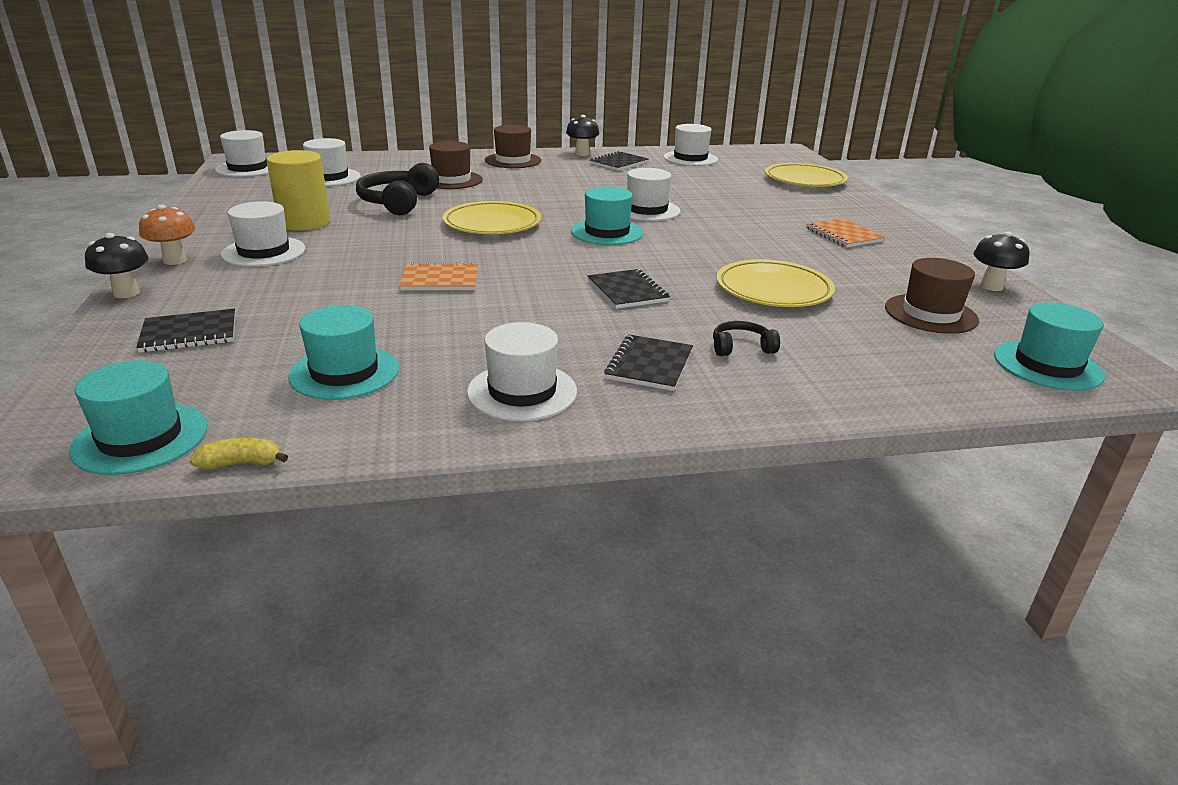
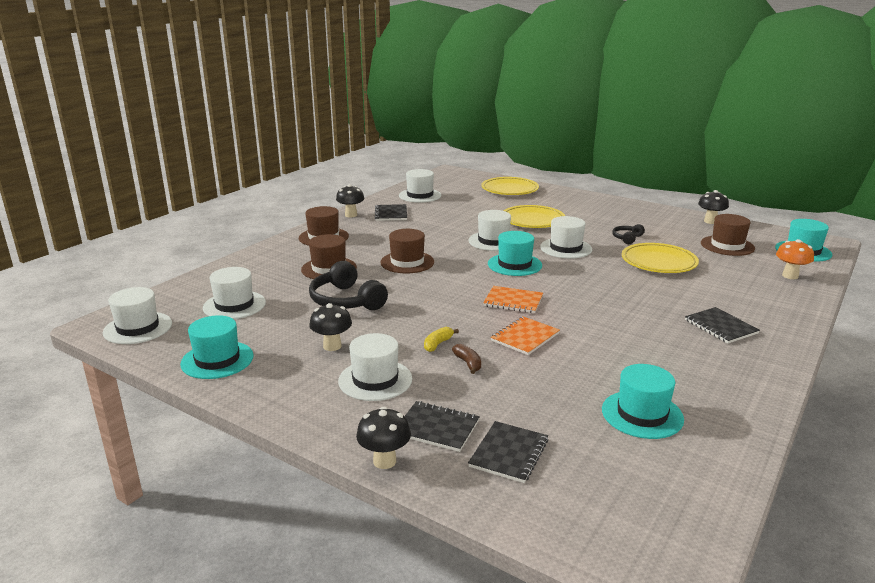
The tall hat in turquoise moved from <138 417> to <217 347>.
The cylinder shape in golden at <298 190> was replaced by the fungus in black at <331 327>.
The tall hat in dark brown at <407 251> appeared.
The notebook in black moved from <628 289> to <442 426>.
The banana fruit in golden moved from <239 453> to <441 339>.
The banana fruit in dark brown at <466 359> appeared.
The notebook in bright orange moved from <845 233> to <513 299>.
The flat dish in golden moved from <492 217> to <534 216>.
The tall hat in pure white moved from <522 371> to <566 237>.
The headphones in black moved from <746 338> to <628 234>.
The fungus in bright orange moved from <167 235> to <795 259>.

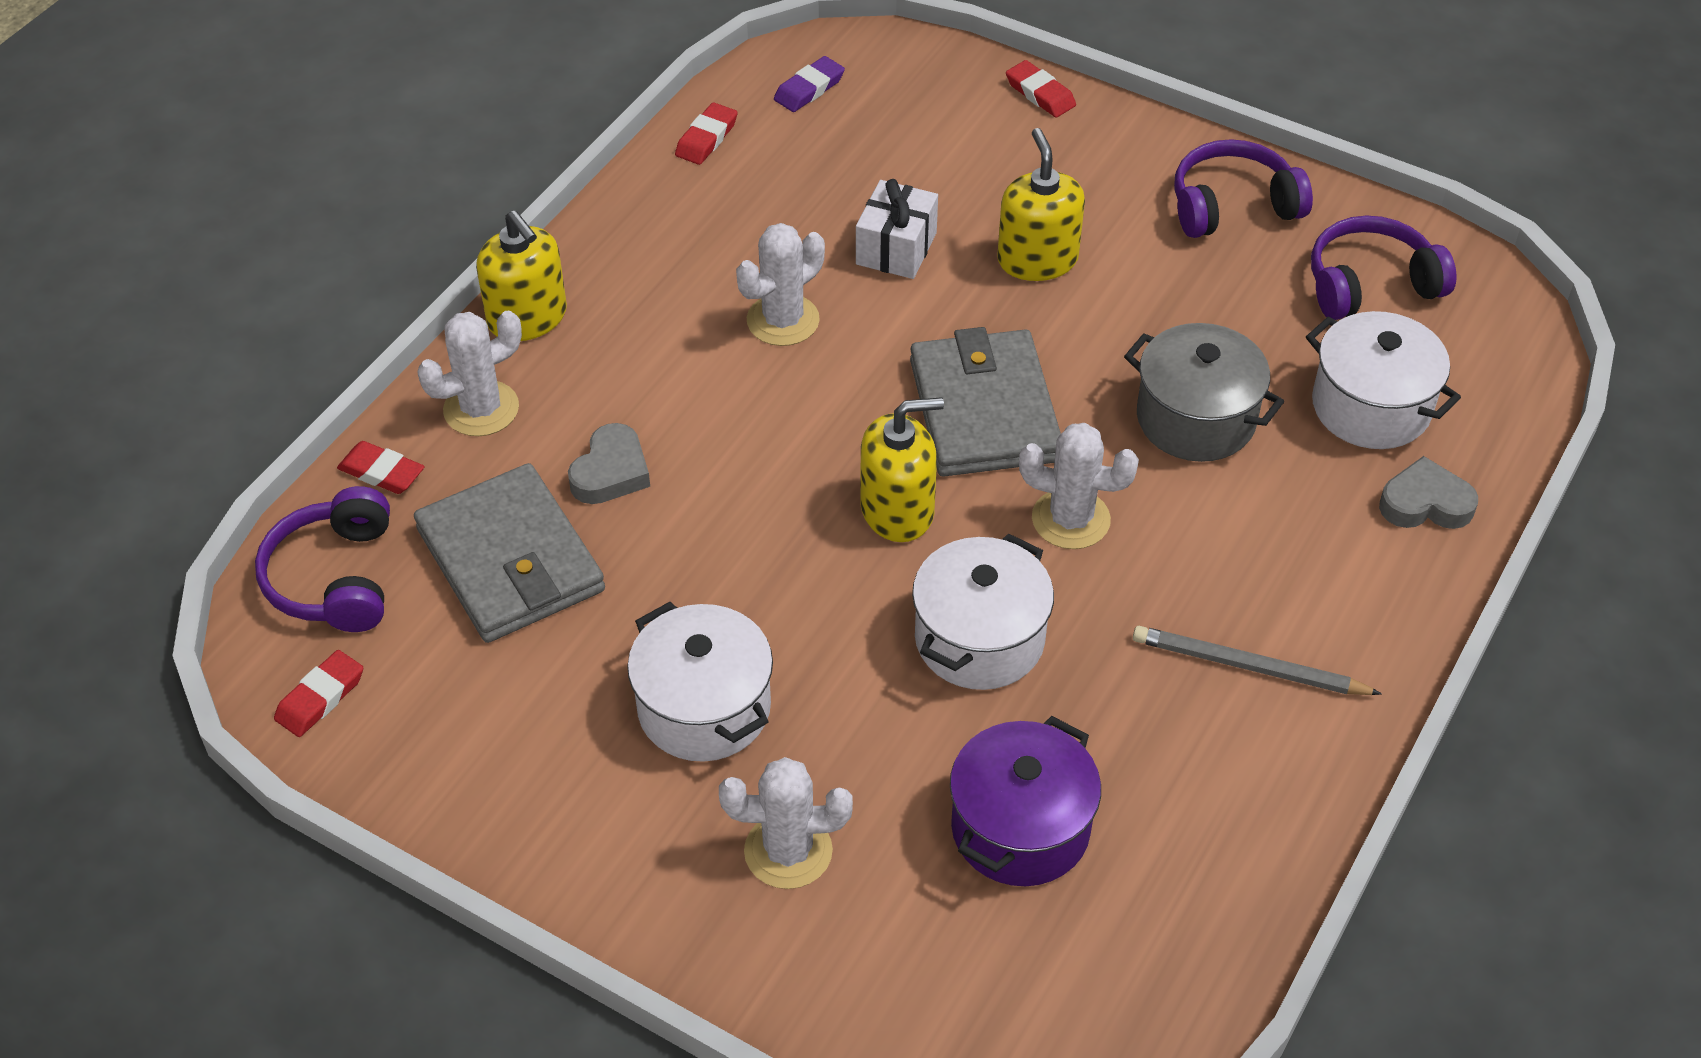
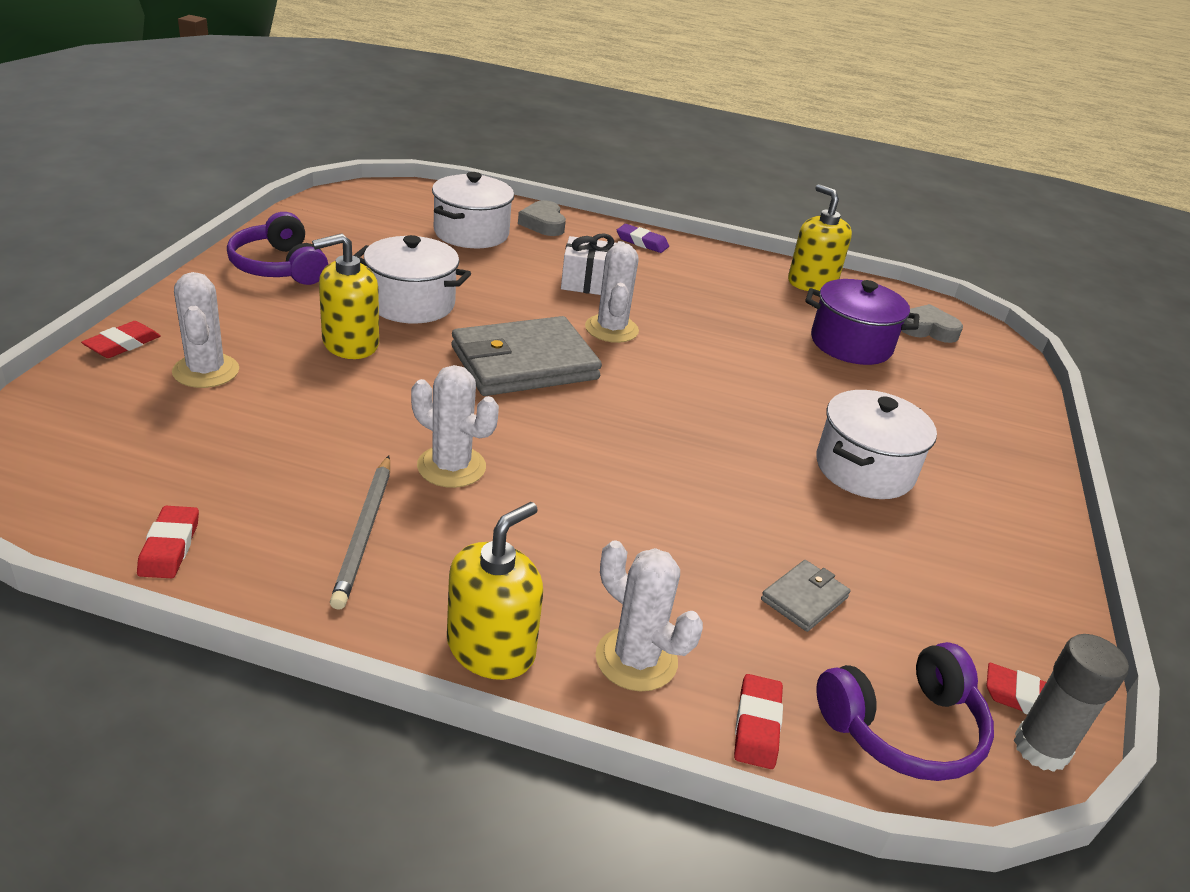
The pencil eraser in crimson at <706 133> turned 75 degrees clockwise.
The saguaro cactus in pure white moved from <786 823> to <205 330>.
The pencil in gray moved from <1257 660> to <360 533>.
The cooking pot in pure white moved from <983 611> to <412 279>.
The present in pure white moved from <897 229> to <588 264>.
The pencil eraser in royal purple moved from <809 84> to <643 238>.
The wallet in gray at <509 553> changed to 0.46 times the size.
The pump bottle in golden moved from <902 469> to <820 237>.
The heart shape in gray moved from <609 463> to <932 323>.
The glue in gray at <1071 703> appeared.
The cooking pot in gray at <1204 392> disappeared.
The headphones in royal purple at <1384 267> disappeared.

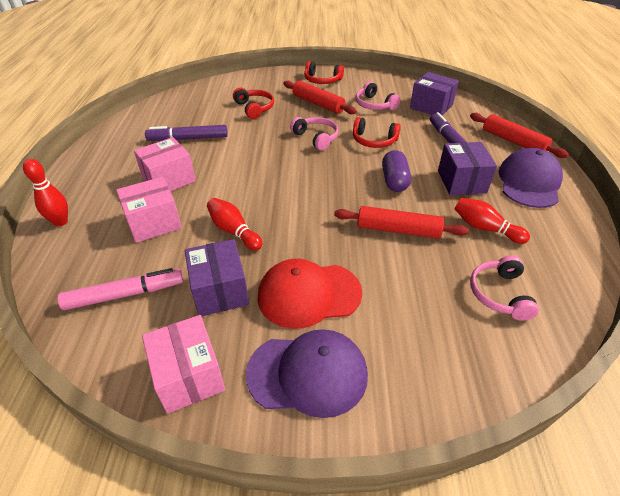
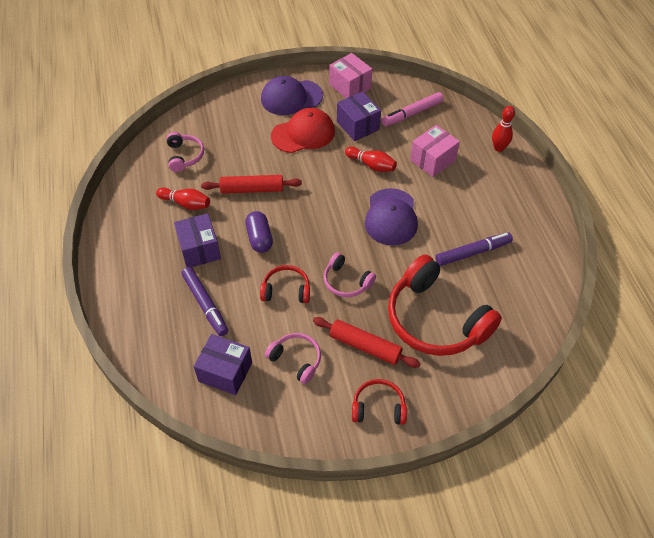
The baseball cap in royal purple moved from <530 178> to <391 217>.
The headphones in crimson at <253 103> changed to 2.05 times the size.
The box in pink at <165 164> disappeared.
The dough roller in crimson at <519 135> disappeared.

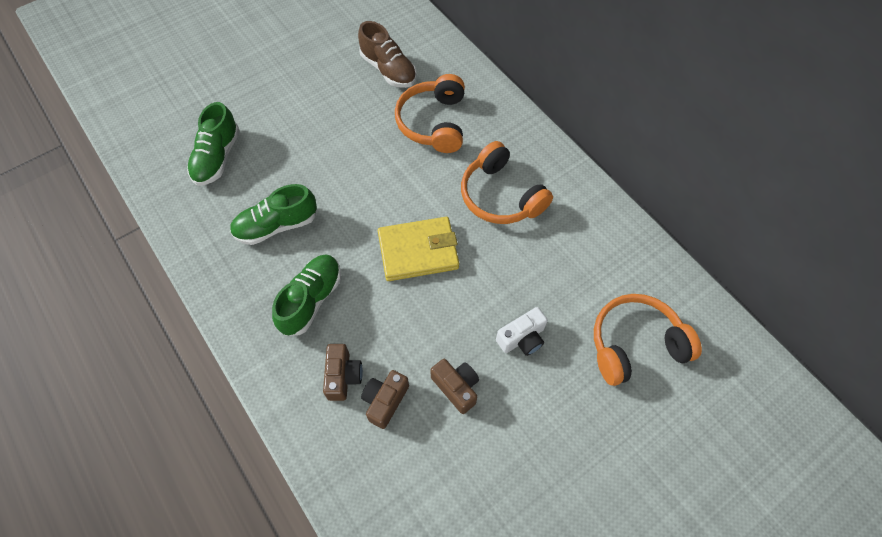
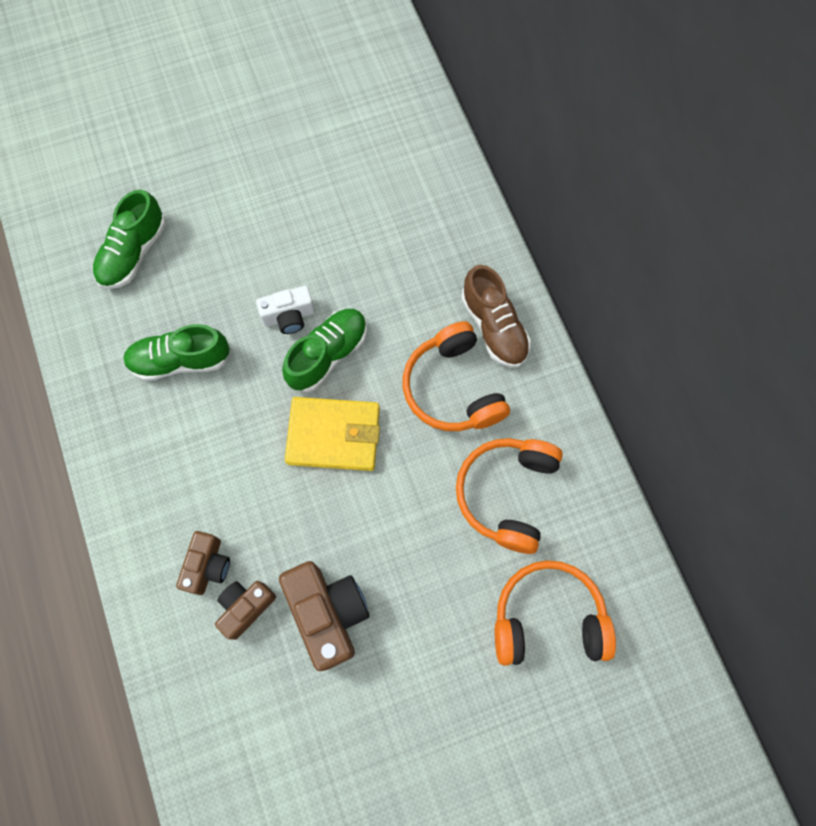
The compact camera in pure white moved from <522 331> to <285 310>.
The compact camera in dark brown at <454 386> changed to 1.67 times the size.
The sneaker in green moved from <306 295> to <324 350>.
The headphones in bright orange moved from <430 113> to <509 496>.
The sneaker in dark brown moved from <387 54> to <496 316>.

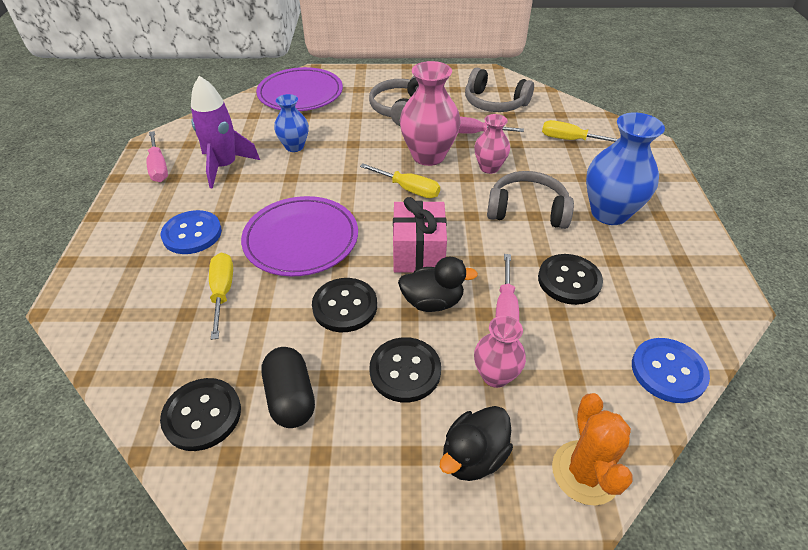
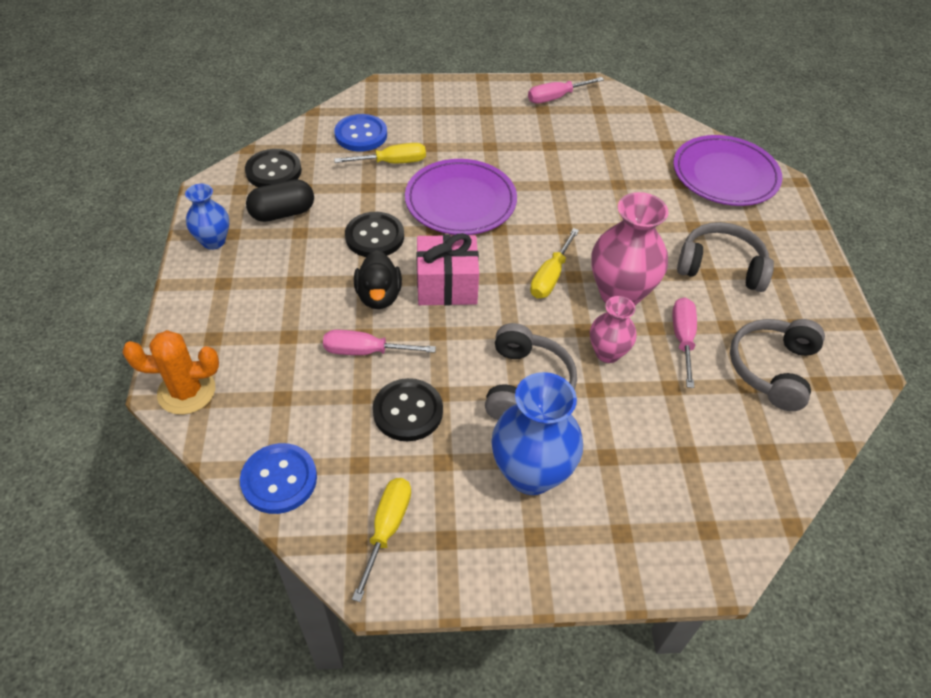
The vase in royal blue moved from <291 123> to <207 217>.
The shirt button in royal blue moved from <191 232> to <360 133>.
The screwdriver in golden moved from <580 131> to <381 540>.
The rocket in royal purple at <225 132> disappeared.
The shirt button in black at <405 369> disappeared.
The rubber duck in black at <476 443> disappeared.
The vase in pink at <500 352> disappeared.

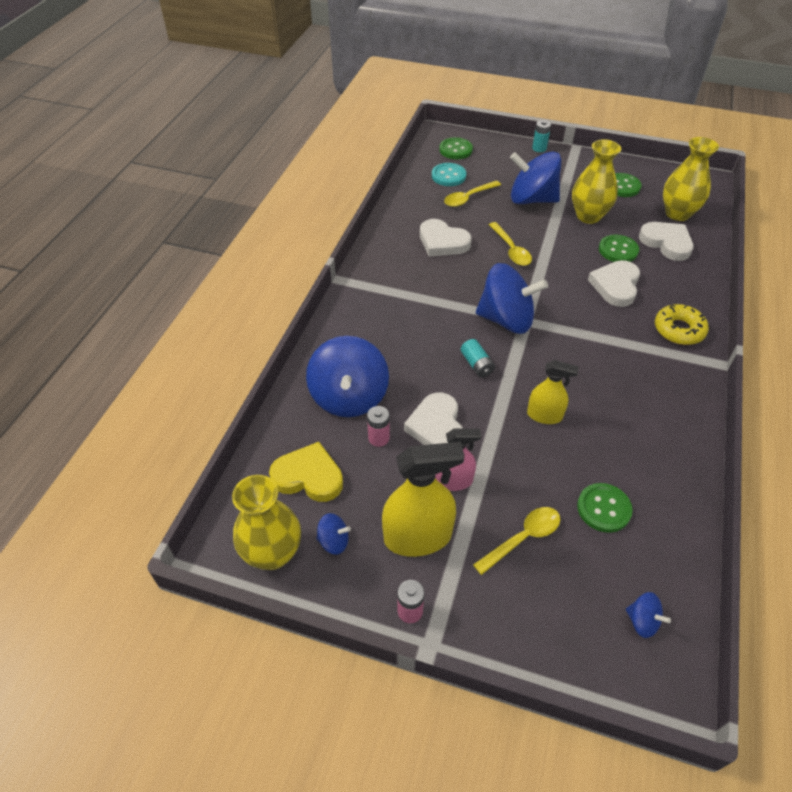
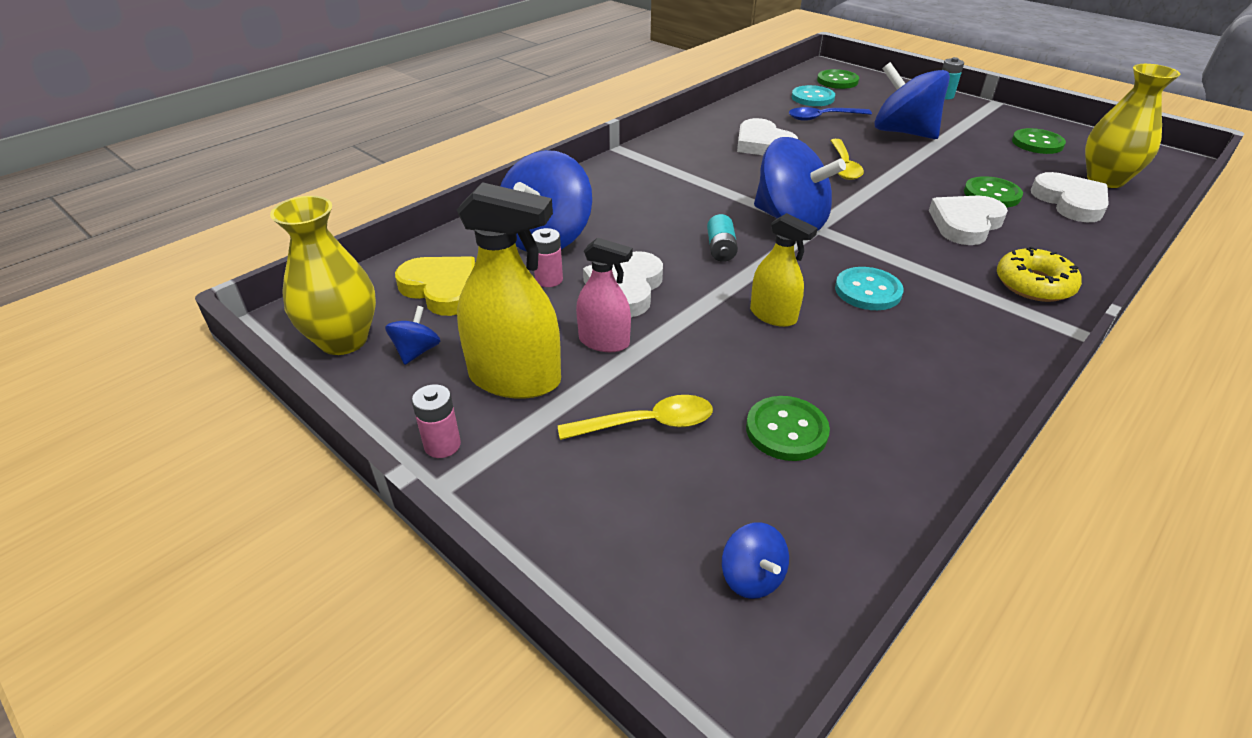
The whirligig in royal blue at <333 534> turned 105 degrees counterclockwise.
The teaspoon in golden at <472 194> became the teaspoon in royal blue at <830 114>.
The shirt button in turquoise at <869 288> appeared.
The vase in golden at <596 181> disappeared.

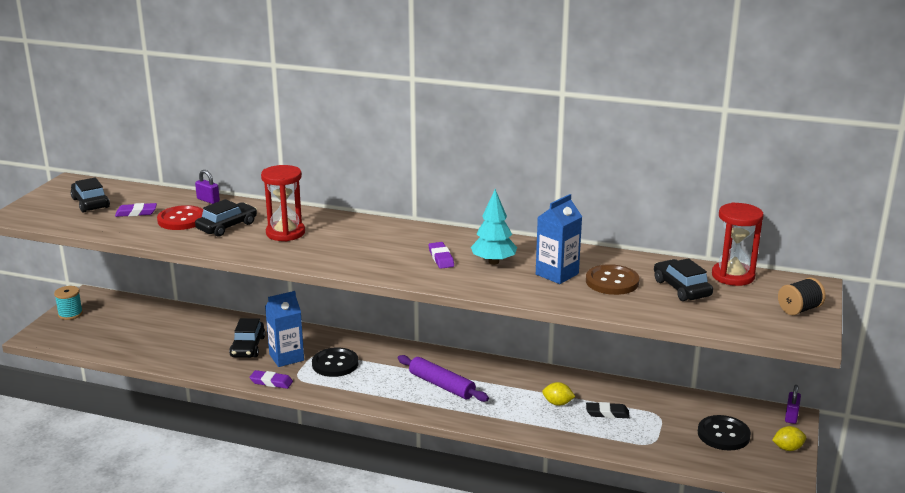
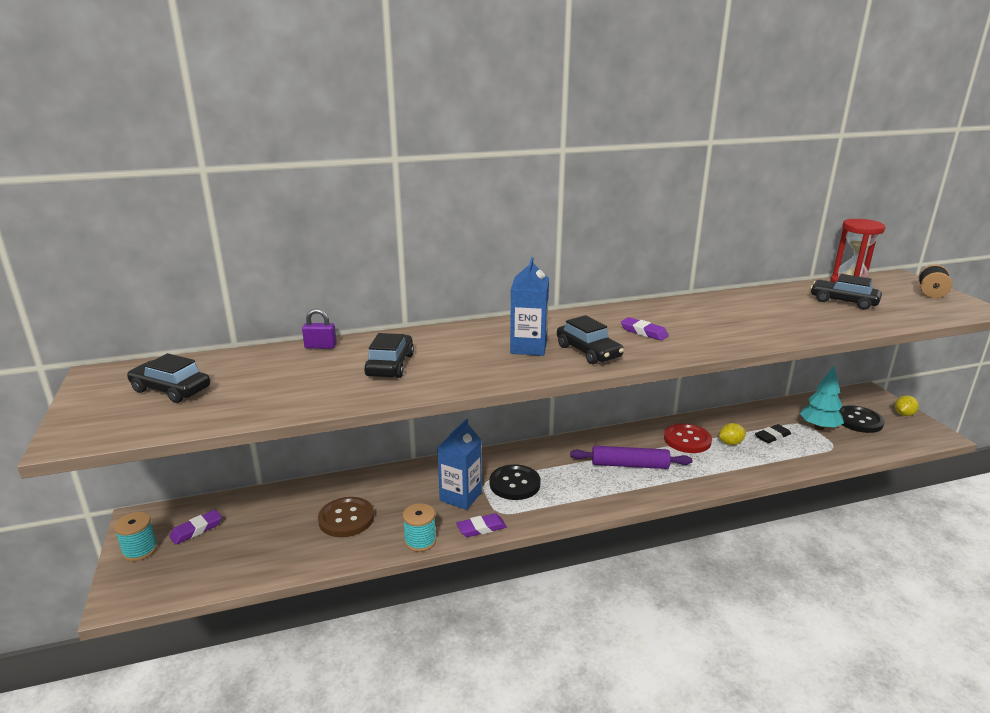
The pencil eraser in royal purple moved from <136 210> to <195 527>.
The shirt button in dark brown moved from <613 279> to <346 517>.
The reel of thread in turquoise at <419 527> appeared.
The milk carton in royal blue moved from <559 239> to <529 306>.
The car in black moved from <247 338> to <590 339>.
The shirt button in crimson moved from <180 217> to <688 438>.
The fir tree in turquoise moved from <494 227> to <822 398>.
The sand timer in crimson at <283 203> disappeared.
The lock in royal purple at <793 404> disappeared.

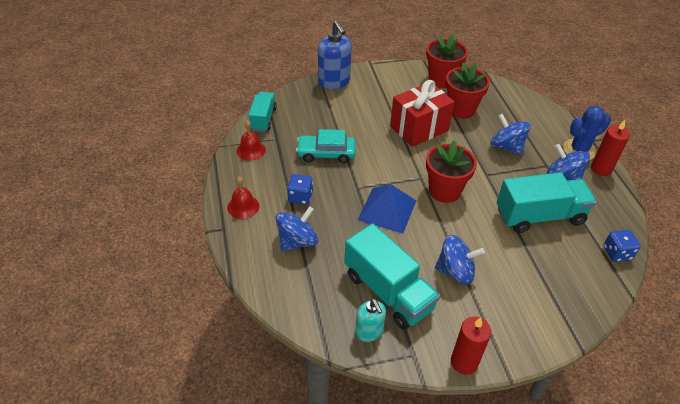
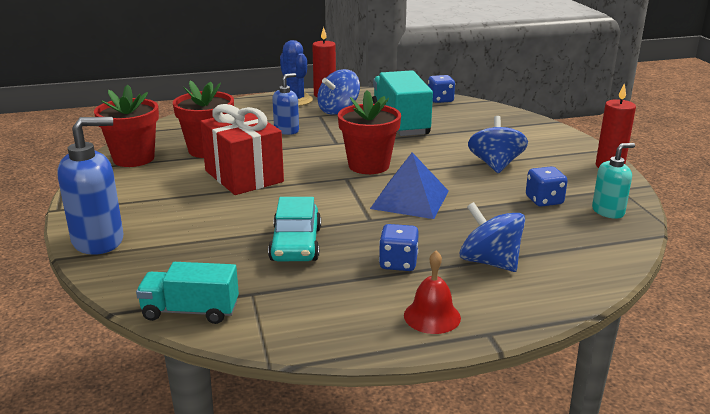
The whirligig in royal blue at <511 134> was replaced by the pump bottle in royal blue at <285 104>.
The lorry in turquoise at <392 276> was replaced by the die in royal blue at <547 186>.
The hand bell in crimson at <251 140> disappeared.

